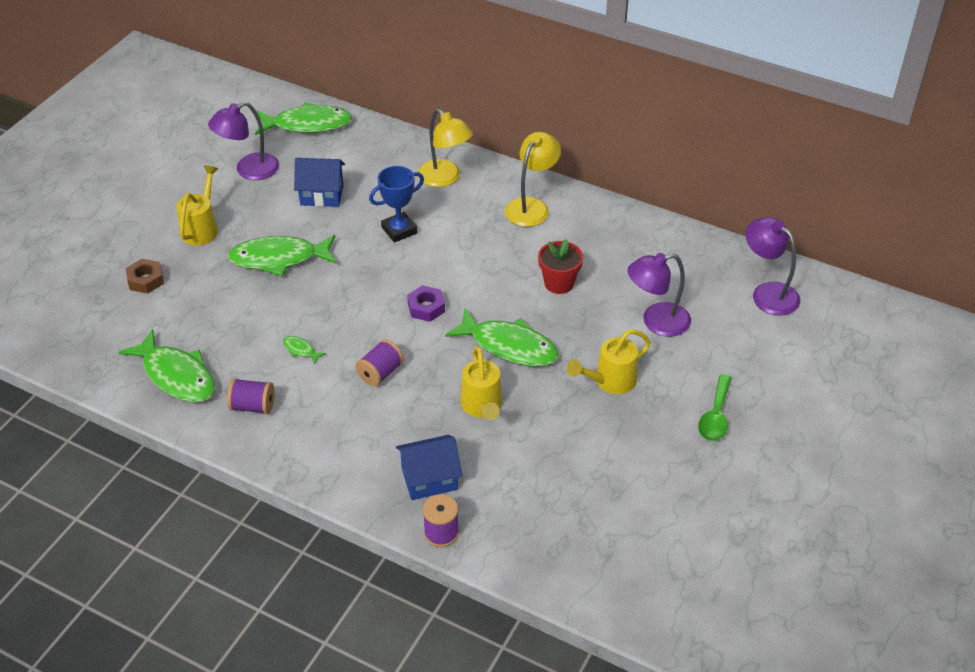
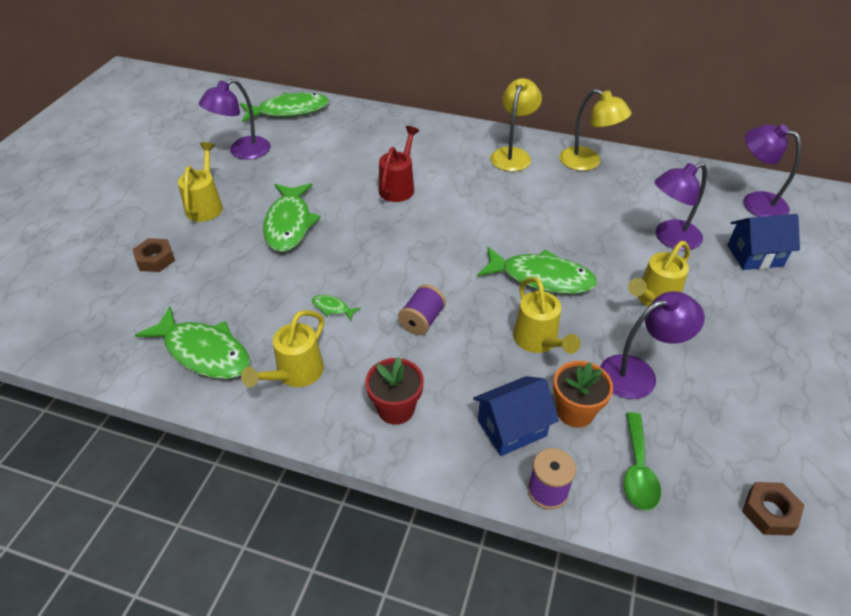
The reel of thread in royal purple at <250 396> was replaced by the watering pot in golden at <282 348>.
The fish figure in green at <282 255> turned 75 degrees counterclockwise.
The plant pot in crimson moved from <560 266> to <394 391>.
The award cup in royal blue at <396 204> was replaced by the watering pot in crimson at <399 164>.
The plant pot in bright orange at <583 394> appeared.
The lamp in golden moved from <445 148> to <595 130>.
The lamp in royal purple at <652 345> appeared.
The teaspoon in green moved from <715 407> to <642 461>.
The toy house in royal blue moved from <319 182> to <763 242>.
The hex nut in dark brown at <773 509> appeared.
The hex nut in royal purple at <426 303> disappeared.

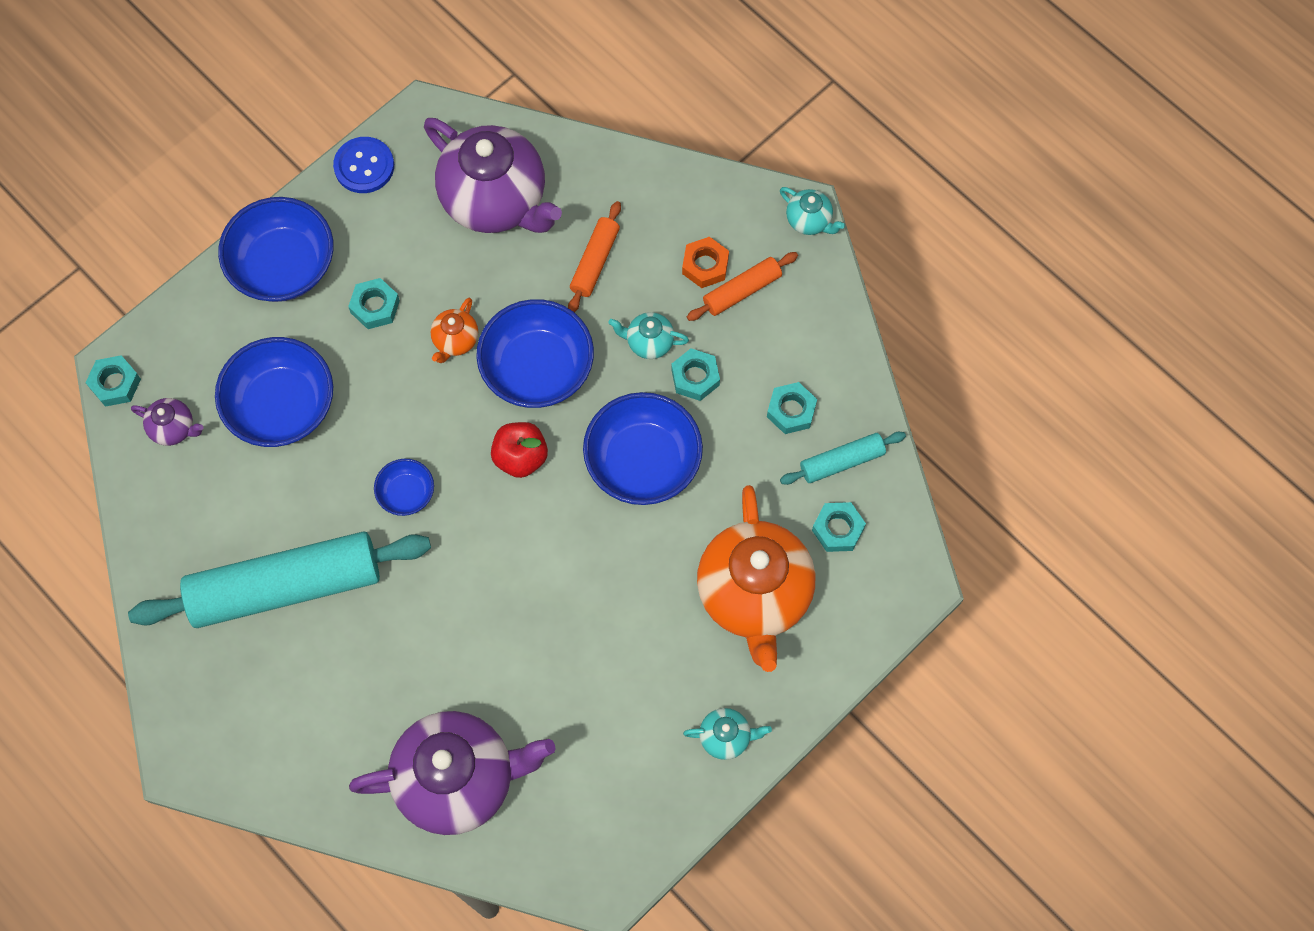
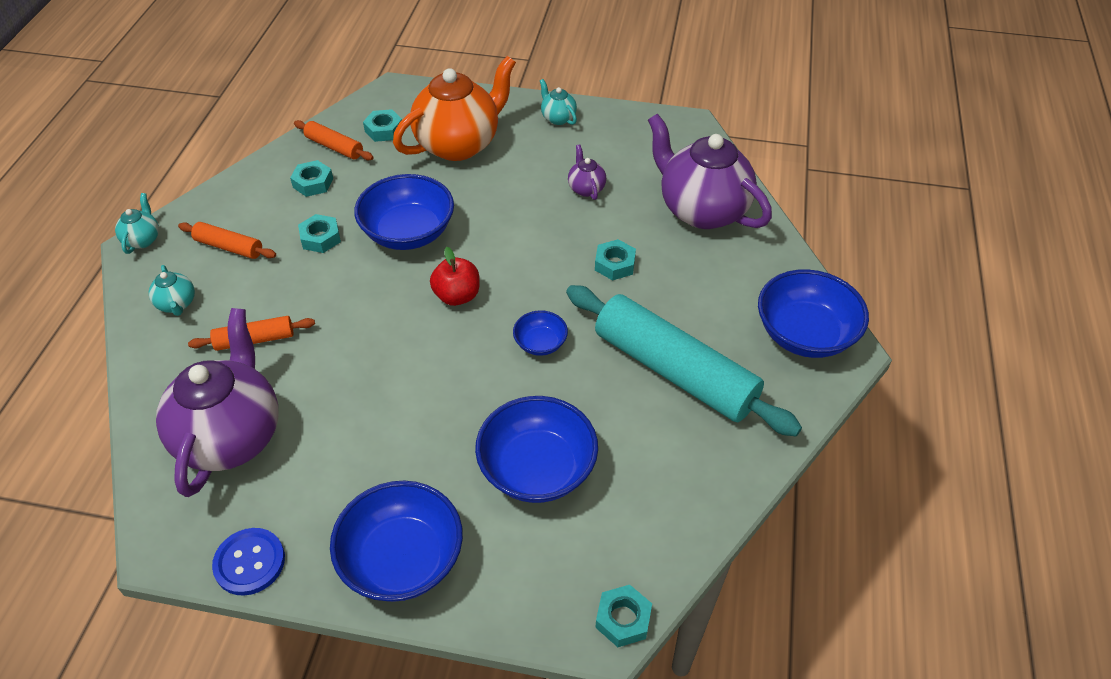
The teapot in turquoise moved from <648 335> to <172 290>.
The dough roller in turquoise at <843 458> became the dough roller in bright orange at <334 140>.
The teapot in royal purple moved from <167 422> to <587 172>.
The hex nut in turquoise moved from <374 303> to <615 260>.
The bowl in royal blue moved from <535 353> to <813 313>.
The teapot in bright orange at <454 330> disappeared.
The hex nut in bright orange at <705 262> disappeared.

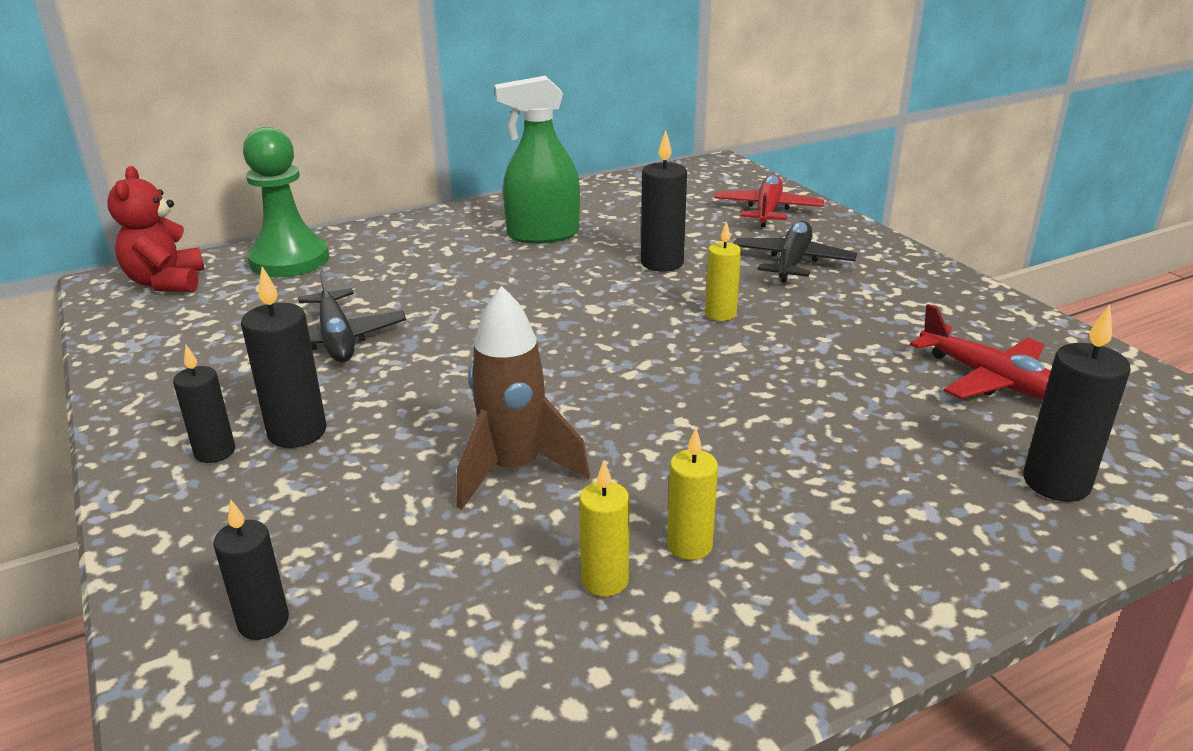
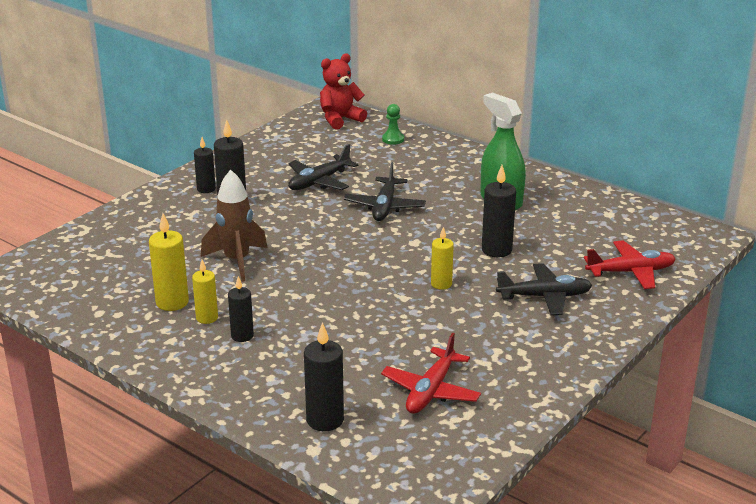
The pillar candle in golden at <604 529> changed to 1.51 times the size.
The pillar candle in black moved from <251 570> to <241 309>.
The aeroplane in black at <385 191> appeared.
The pawn in green at <286 202> changed to 0.46 times the size.

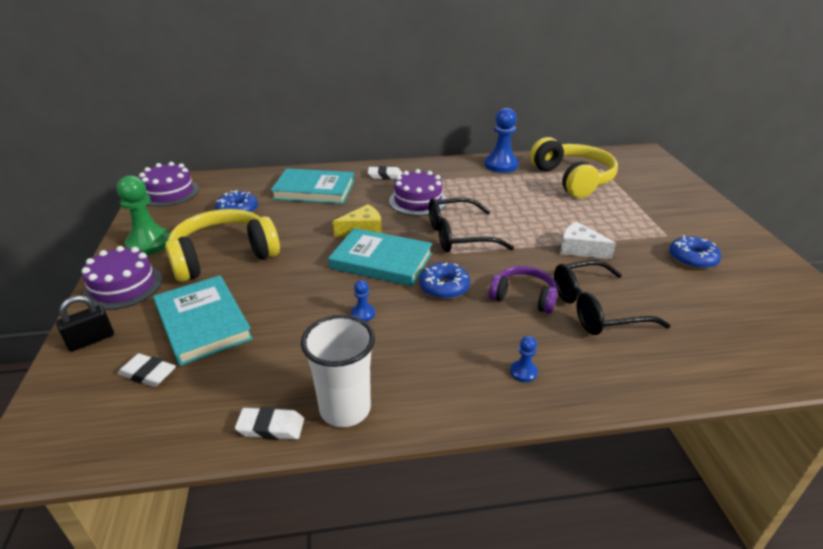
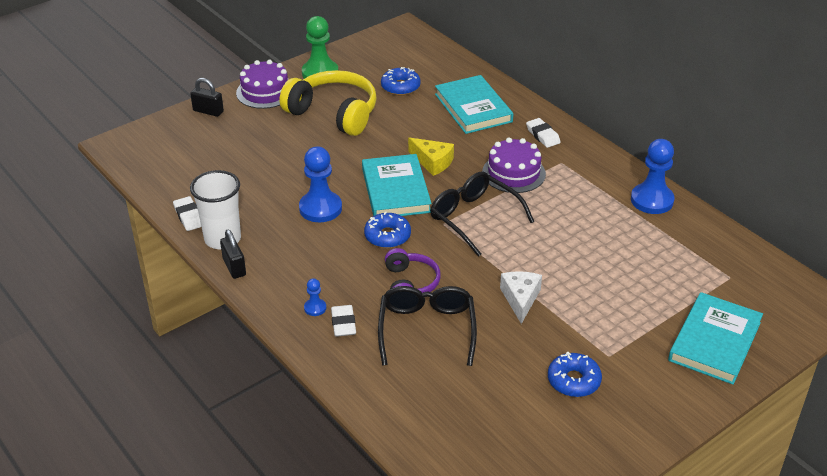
The lock in black at <233 254> appeared.
The pawn in royal blue at <363 301> changed to 2.13 times the size.
The pencil eraser in pure white moved from <147 370> to <343 321>.
The eyeglasses in black at <612 297> turned 45 degrees clockwise.
The book in turquoise moved from <203 320> to <715 338>.
The cake in royal purple at <169 184> disappeared.
The headphones in golden at <574 167> disappeared.

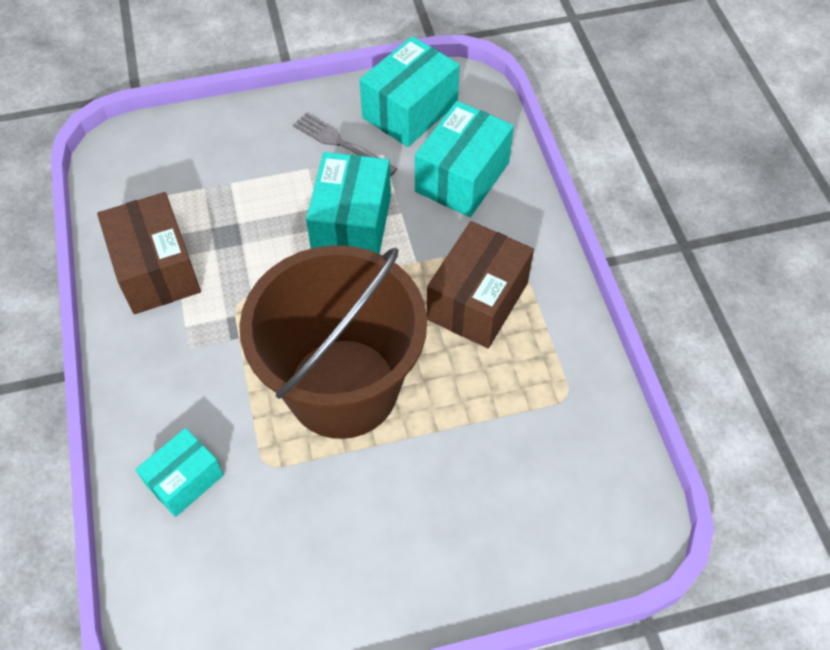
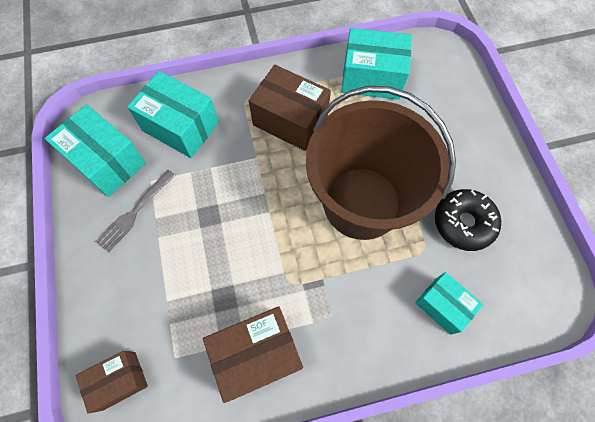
The box in dark brown at <112 382> appeared.
The box in turquoise moved from <348 203> to <376 64>.
The donut in black at <468 220> appeared.

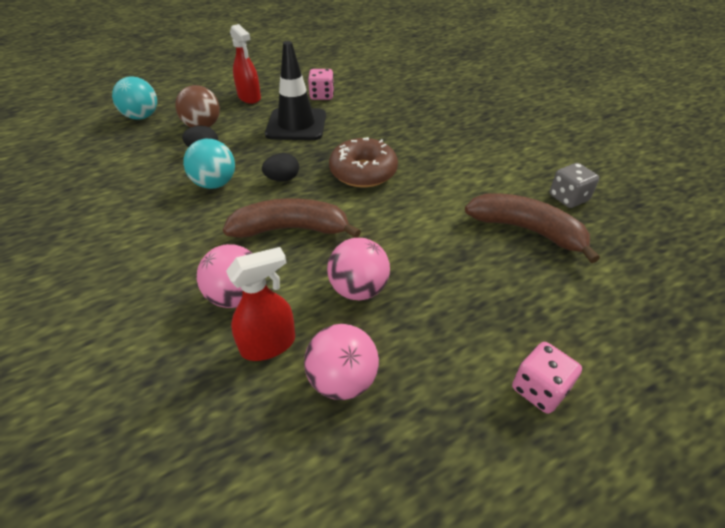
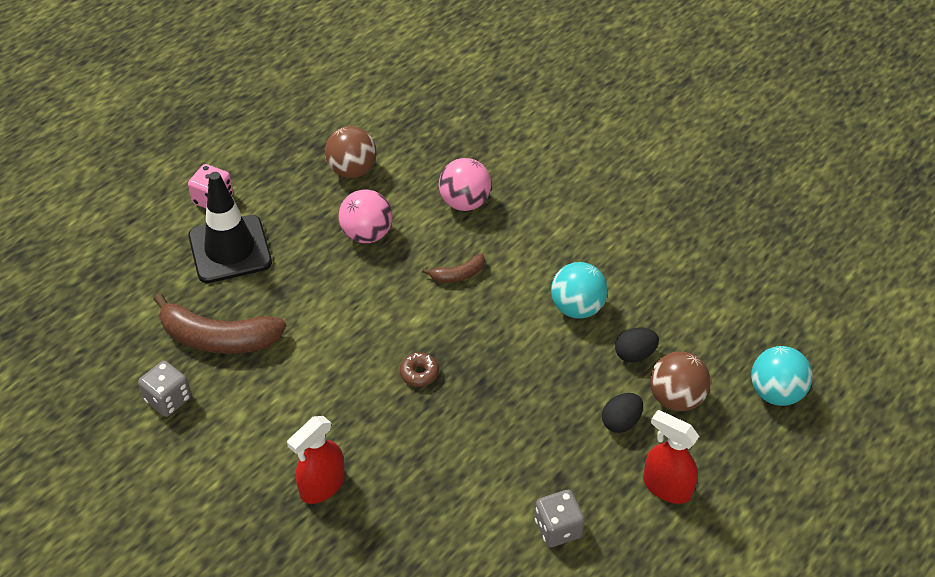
The traffic cone in black moved from <295 90> to <230 227>.
The spray cleaner in crimson moved from <260 304> to <316 460>.
The sphere in pink at <341 362> became the sphere in dark brown at <351 152>.
The donut in dark brown at <363 162> changed to 0.46 times the size.
The banana fruit in dark brown at <292 218> changed to 0.48 times the size.
The die in pink at <321 84> became the die in gray at <560 518>.
The egg in black moved from <280 167> to <622 413>.

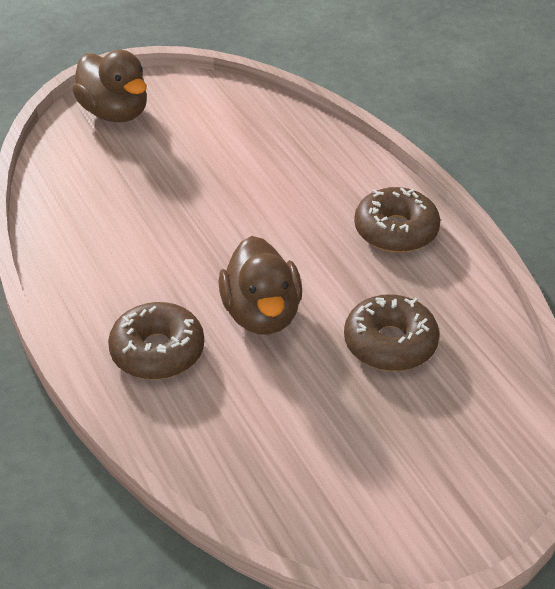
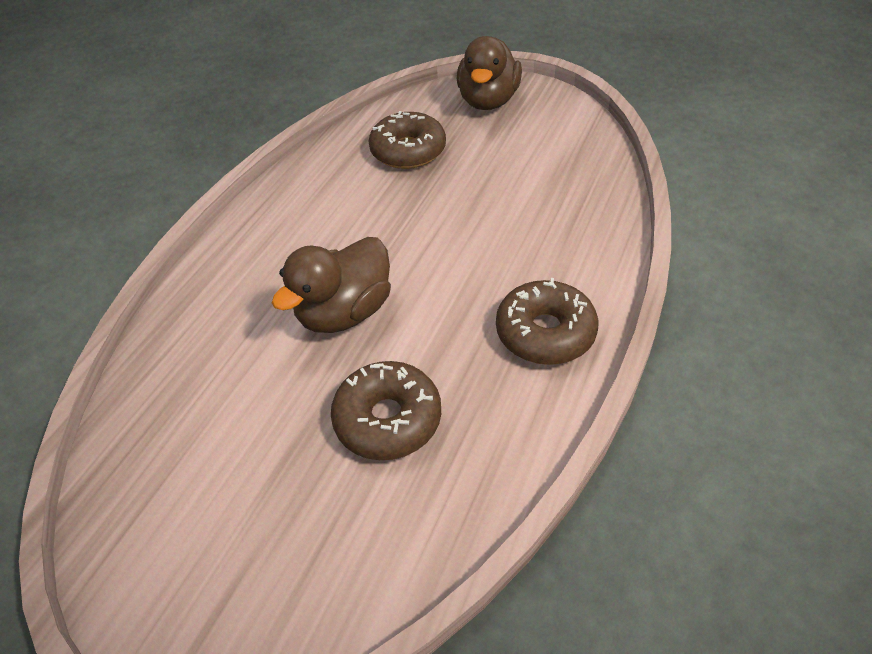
The donut in dark brown moved from <156 341> to <407 140>.

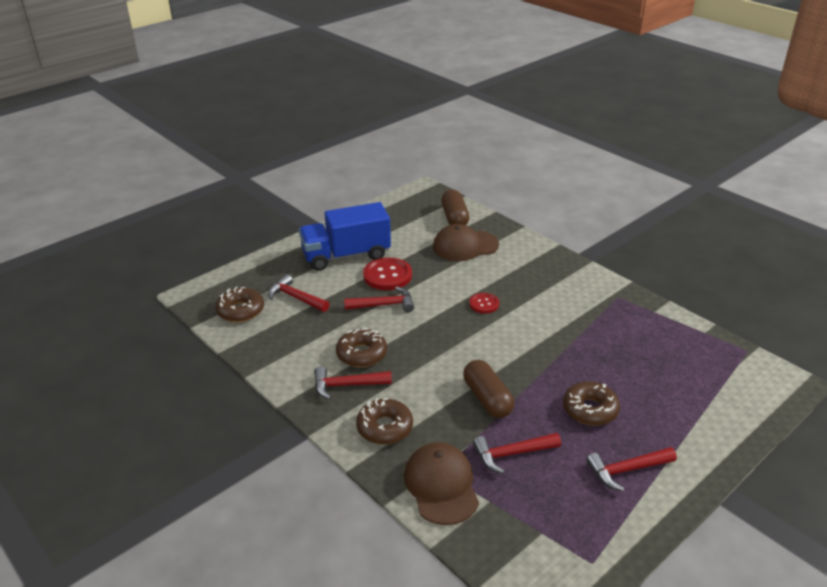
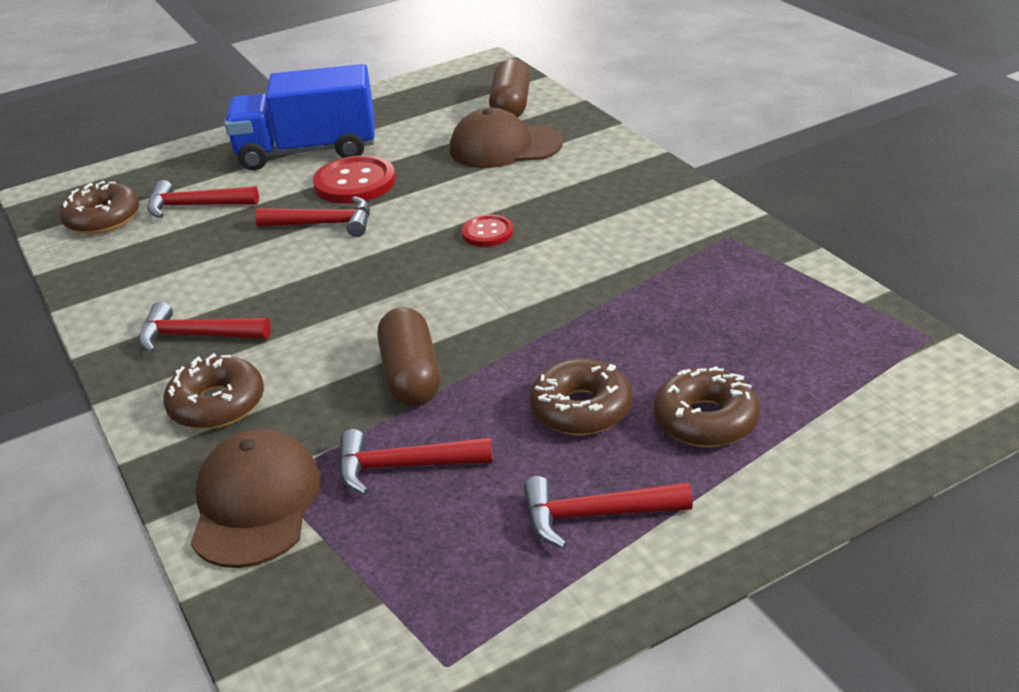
The hammer in crimson at <298 293> turned 45 degrees counterclockwise.
The donut in dark brown moved from <361 347> to <706 406>.

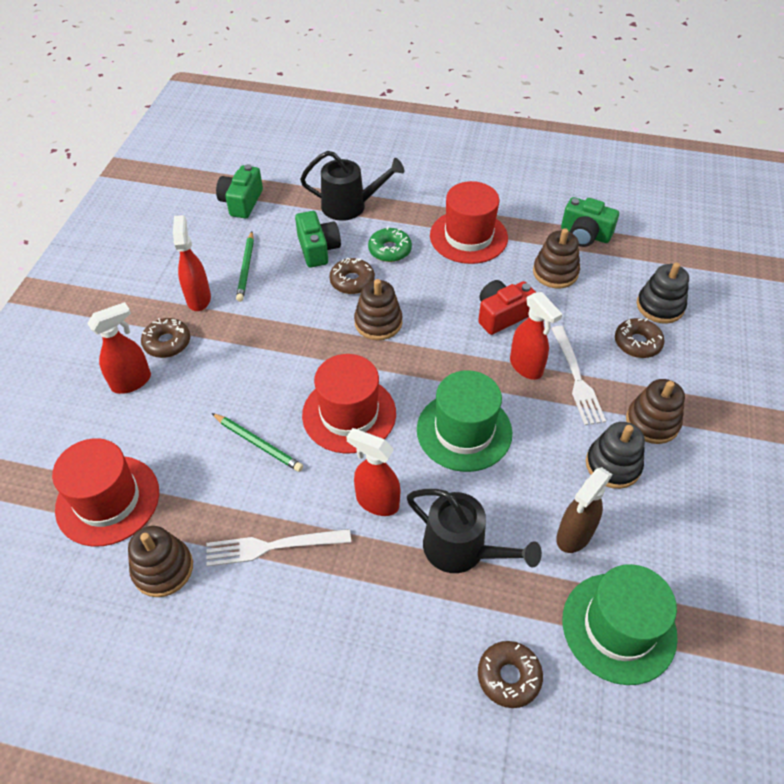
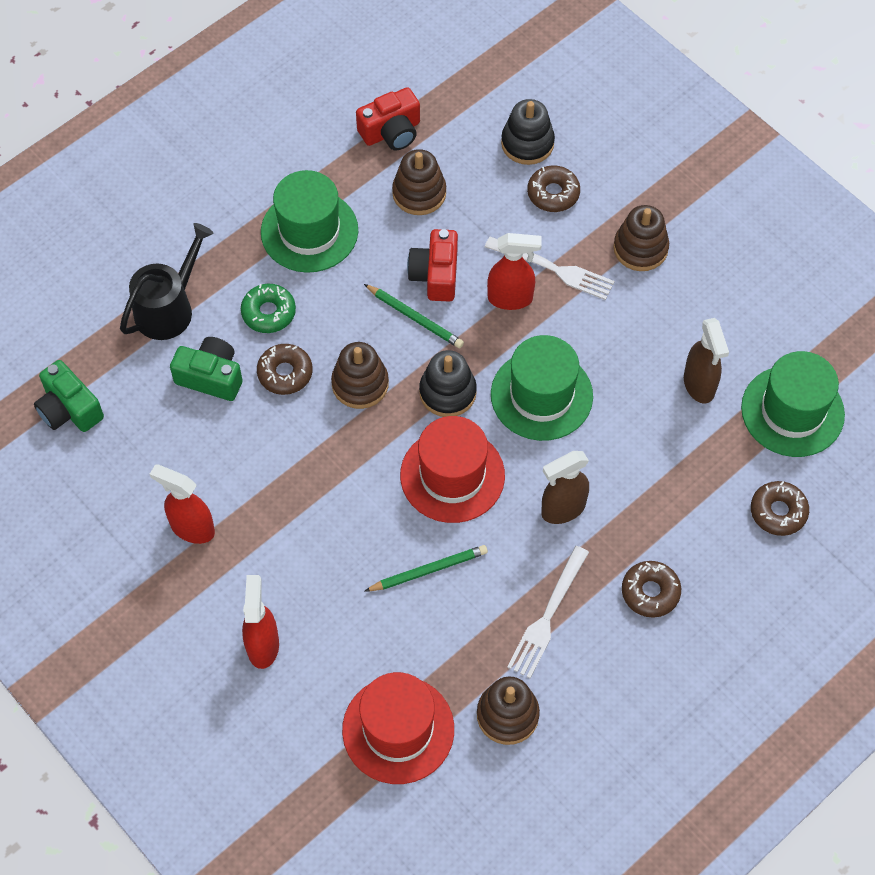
The tall hat in crimson at <469 222> became the tall hat in green at <309 221>.
The compact camera in green at <590 222> became the compact camera in crimson at <388 119>.
The pencil in green moved from <245 266> to <414 316>.
The stacking toy in black moved from <615 455> to <448 383>.
The spray cleaner in crimson at <373 472> became the spray cleaner in dark brown at <565 487>.
The donut in dark brown moved from <165 338> to <651 589>.
The watering pot in black at <474 531> disappeared.

